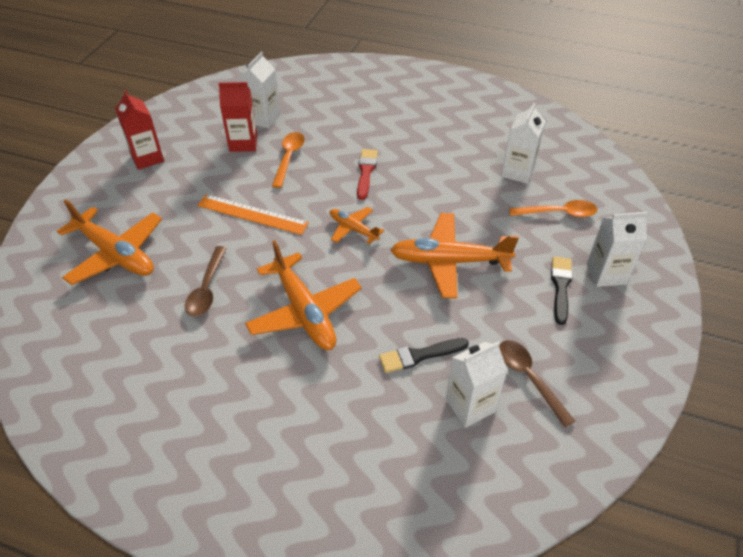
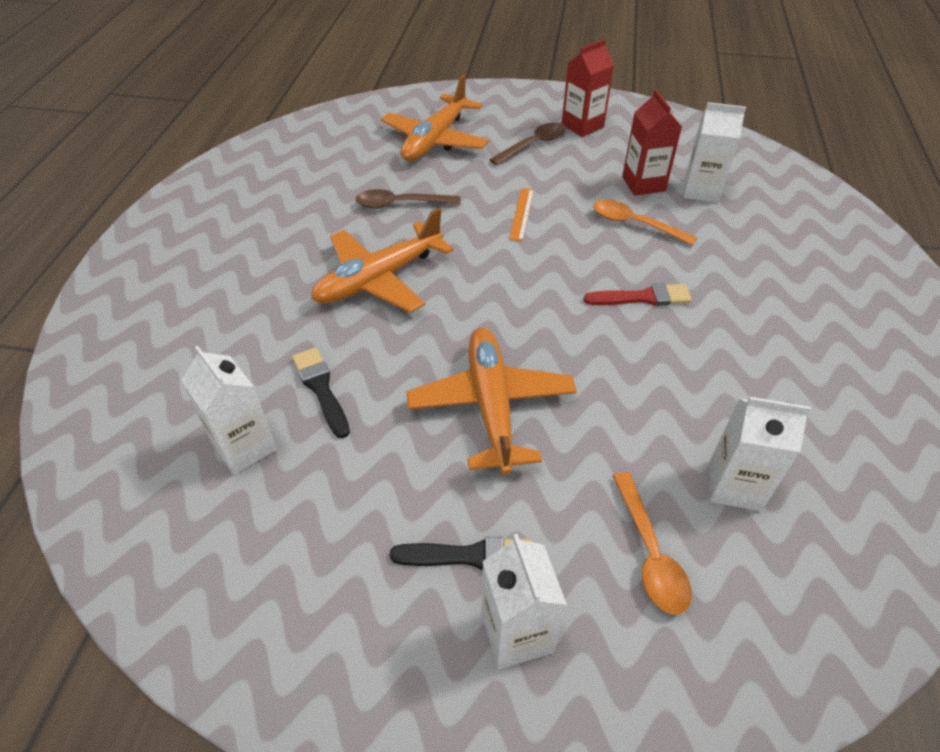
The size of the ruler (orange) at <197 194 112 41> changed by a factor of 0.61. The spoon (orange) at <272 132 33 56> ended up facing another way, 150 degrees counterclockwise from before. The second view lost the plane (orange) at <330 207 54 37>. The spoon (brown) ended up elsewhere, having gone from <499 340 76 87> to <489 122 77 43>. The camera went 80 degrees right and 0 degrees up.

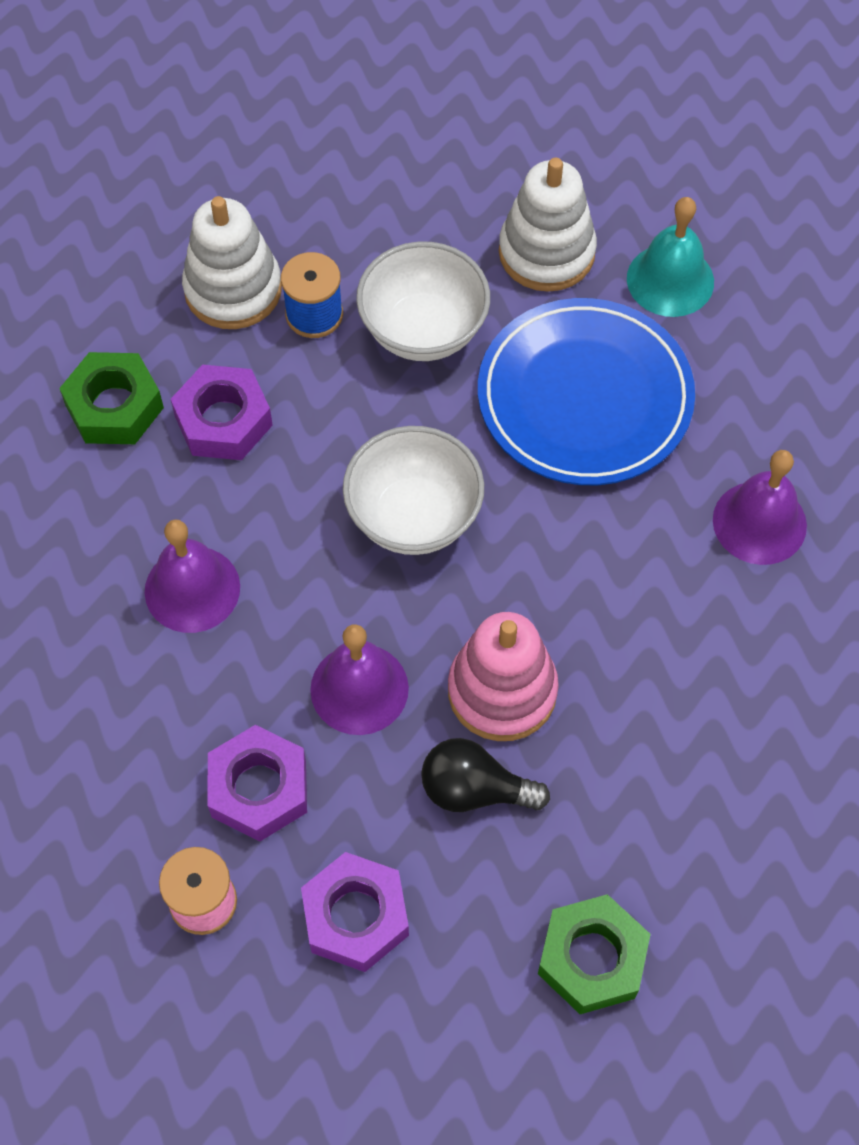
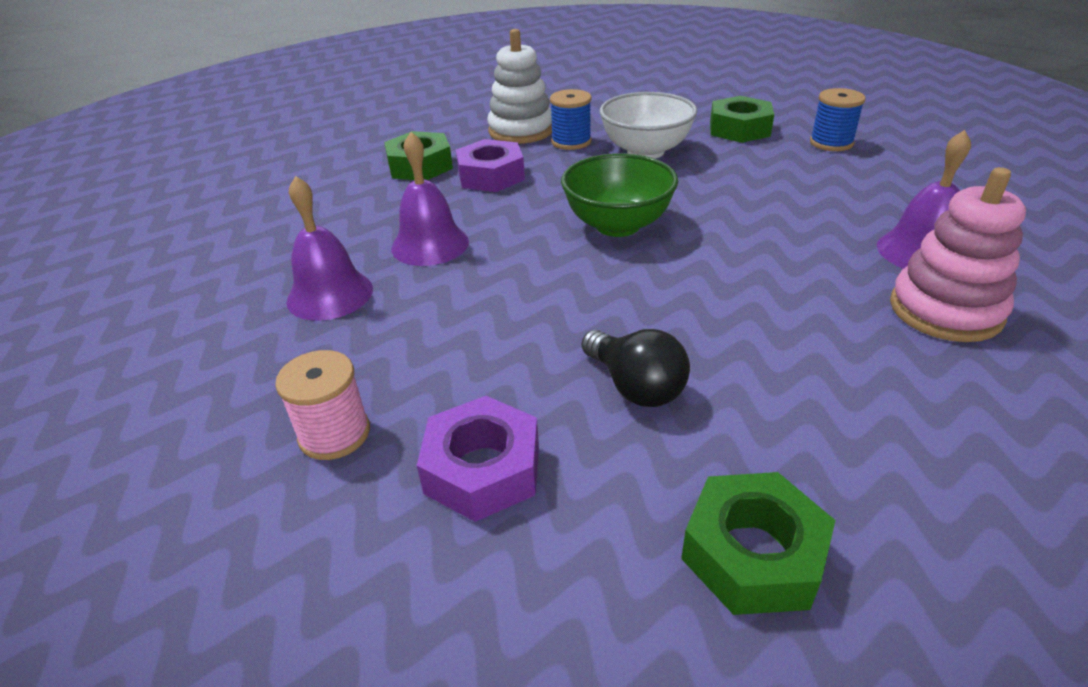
The second view lost the nut (purple) at <208 725 99 117>. The bell (purple) ended up elsewhere, having gone from <310 624 99 111> to <287 176 86 145>. What was the bowl (white) at <343 426 141 129> turned into the bowl (green) at <561 153 117 84>. The light bulb (black) at <421 738 129 74> ended up facing another way, 150 degrees counterclockwise from before. The stacking toy (pink) ended up elsewhere, having gone from <448 612 111 129> to <890 167 136 175>. The second view lost the plate (blue) at <478 298 217 187>. Where the stacking toy (white) stood at <499 158 98 134>, the nut (green) came to stand at <710 96 64 47>. Where the bell (turquoise) stood at <627 197 87 120>, the spool (blue) came to stand at <810 88 56 63>. The camera went 15 degrees right and 25 degrees down.

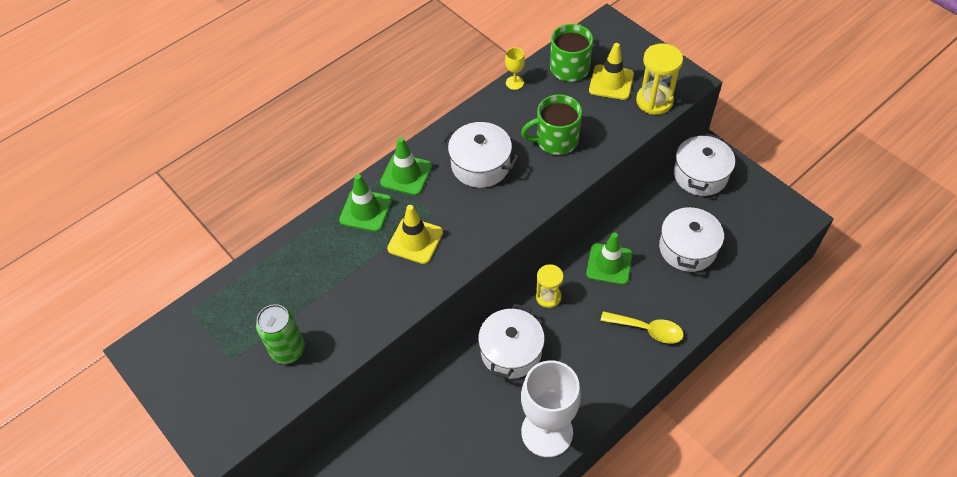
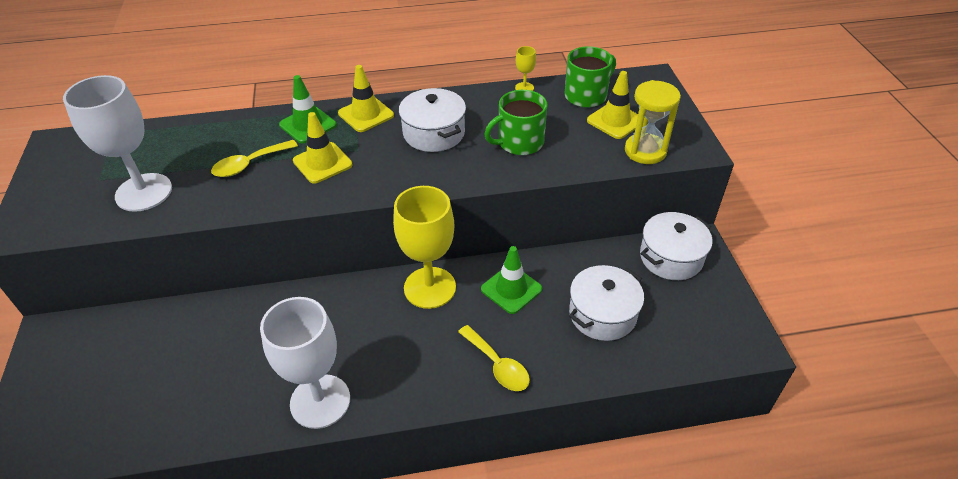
Where the can (green) stood at <256 304 49 60>, the goblet (white) came to stand at <63 75 109 137>. What was the traffic cone (green) at <380 137 52 58> turned into the traffic cone (yellow) at <338 65 56 67>. The second view lost the pot (white) at <478 304 67 75>. The mug (green) at <521 94 61 61> ended up facing another way, 45 degrees counterclockwise from before. Where the hourglass (yellow) stood at <536 264 27 44>, the goblet (yellow) came to stand at <393 186 63 123>. The second view gained the spoon (yellow) at <211 140 87 37>. The camera went 30 degrees right and 10 degrees down.

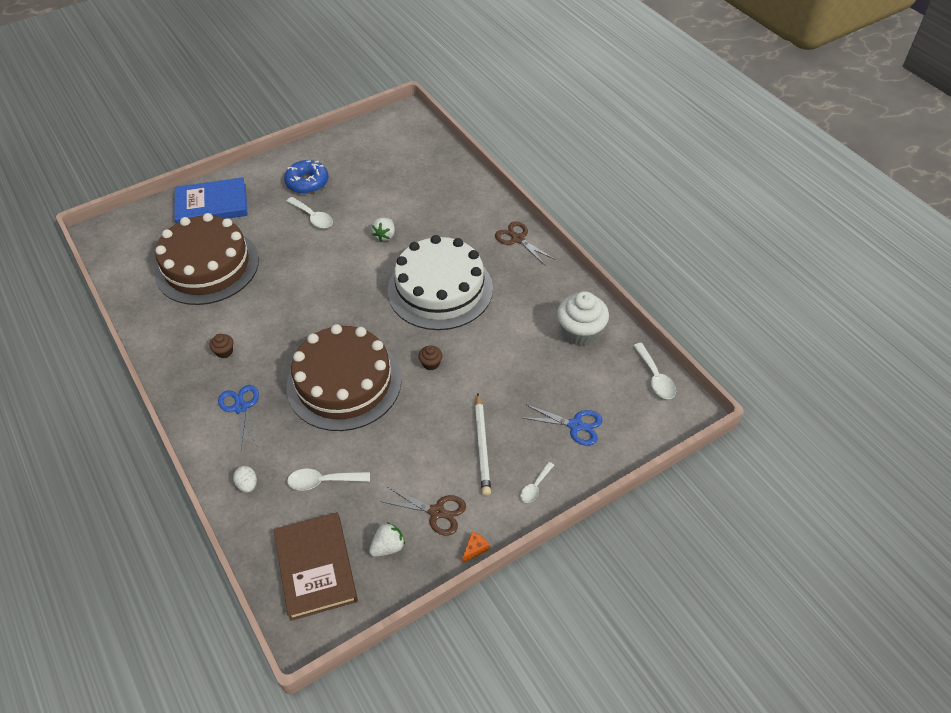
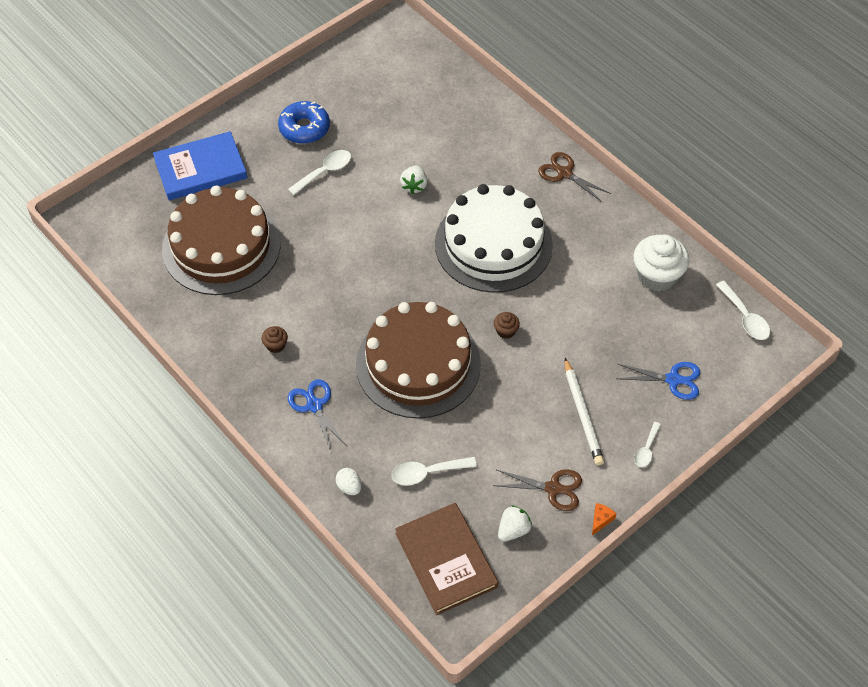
The spoon (white) at <286 197 47 31> ended up facing another way, 75 degrees counterclockwise from before. The camera went 10 degrees left and 5 degrees up.

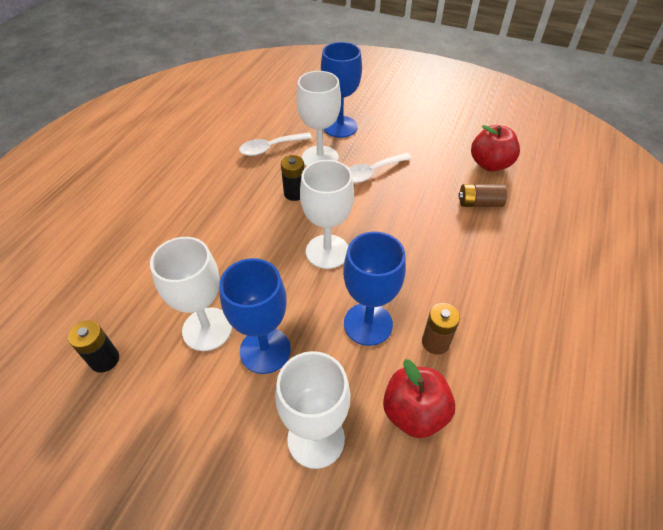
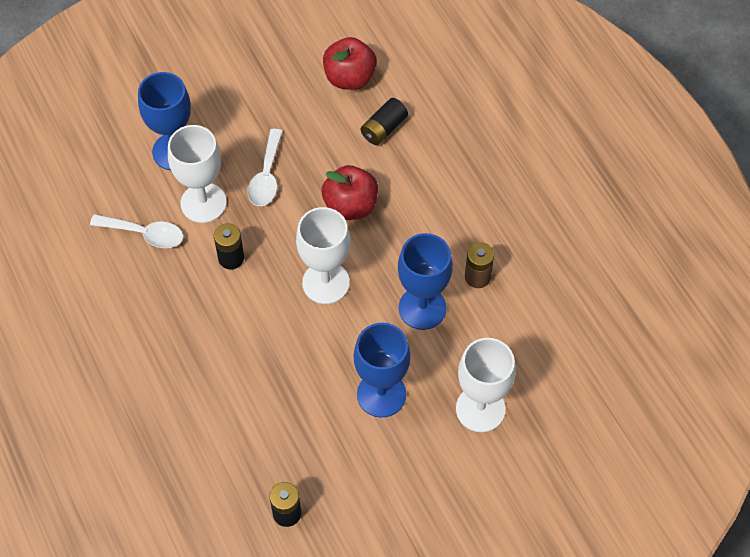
The second view lost the goblet (white) at <150 237 82 114>. The spoon (white) at <239 132 73 24> ended up facing another way, 90 degrees counterclockwise from before. The apple (red) ended up elsewhere, having gone from <383 359 72 79> to <322 165 56 55>. What was the battery (brown) at <458 184 49 23> turned into the battery (black) at <361 98 47 47>. The camera went 50 degrees left and 10 degrees up.

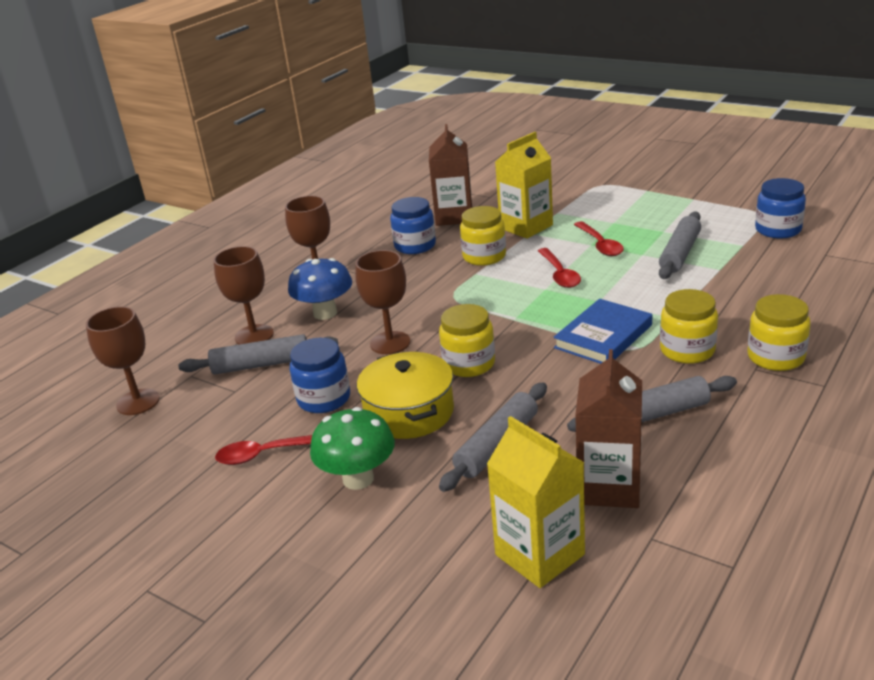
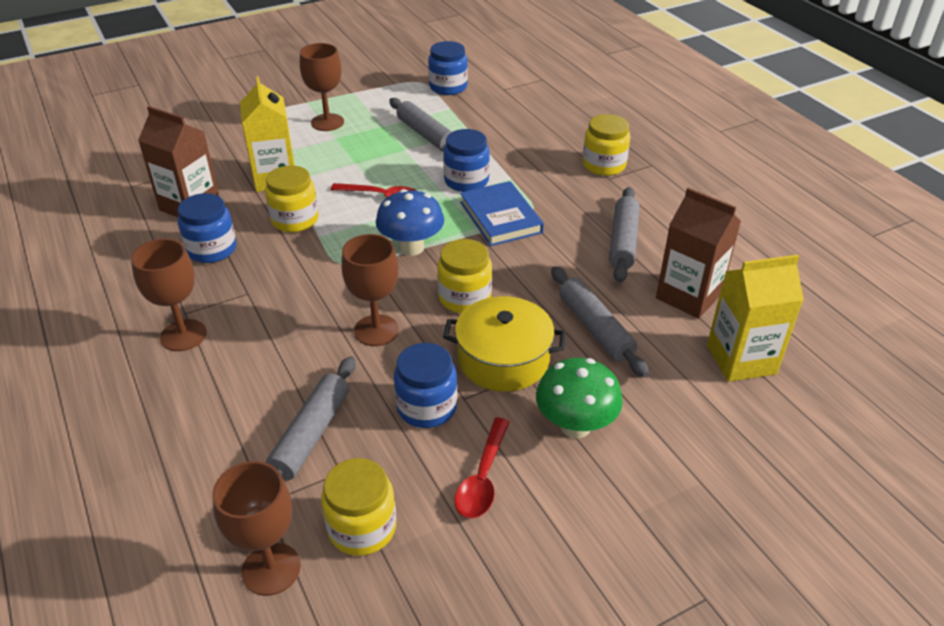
The goblet (brown) ended up elsewhere, having gone from <214 246 60 98> to <300 43 44 88>. The mushroom (blue) ended up elsewhere, having gone from <288 258 64 62> to <376 189 68 67>. The second view lost the spoon (red) at <574 221 50 35>. The jar (yellow) ended up elsewhere, having gone from <660 289 58 75> to <321 458 75 98>. The second view gained the jar (blue) at <443 129 47 63>. The camera went 65 degrees left and 10 degrees up.

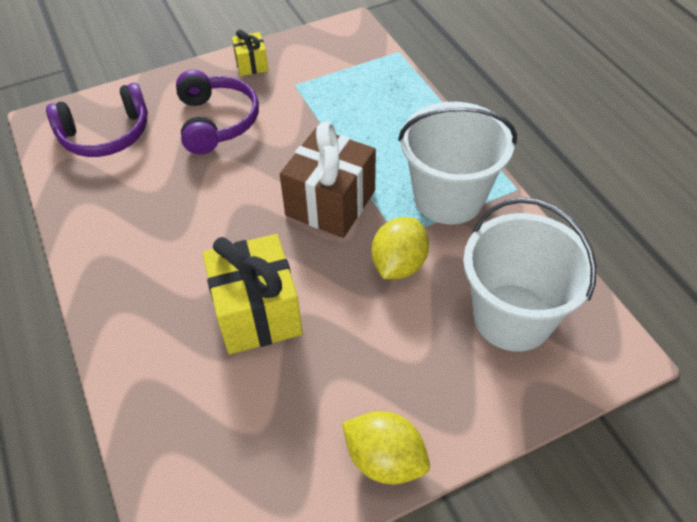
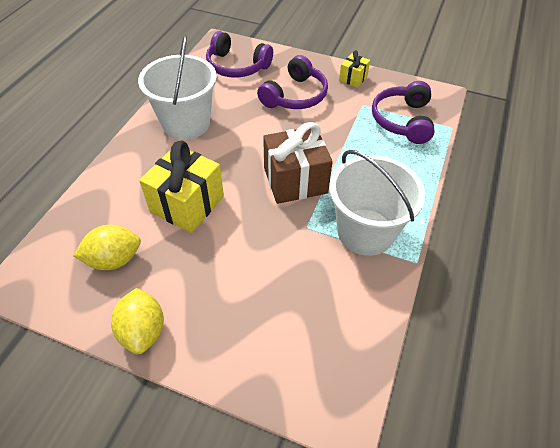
The lemon (yellow) ended up elsewhere, having gone from <372 217 57 62> to <73 225 68 45>. The bucket (white) ended up elsewhere, having gone from <463 197 134 154> to <138 35 79 105>. The second view gained the headphones (purple) at <372 81 63 63>. The camera went 45 degrees right and 0 degrees up.

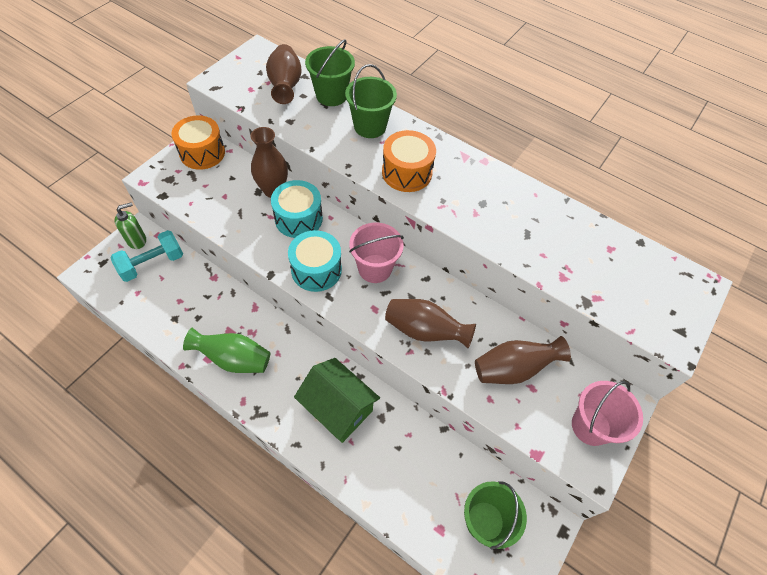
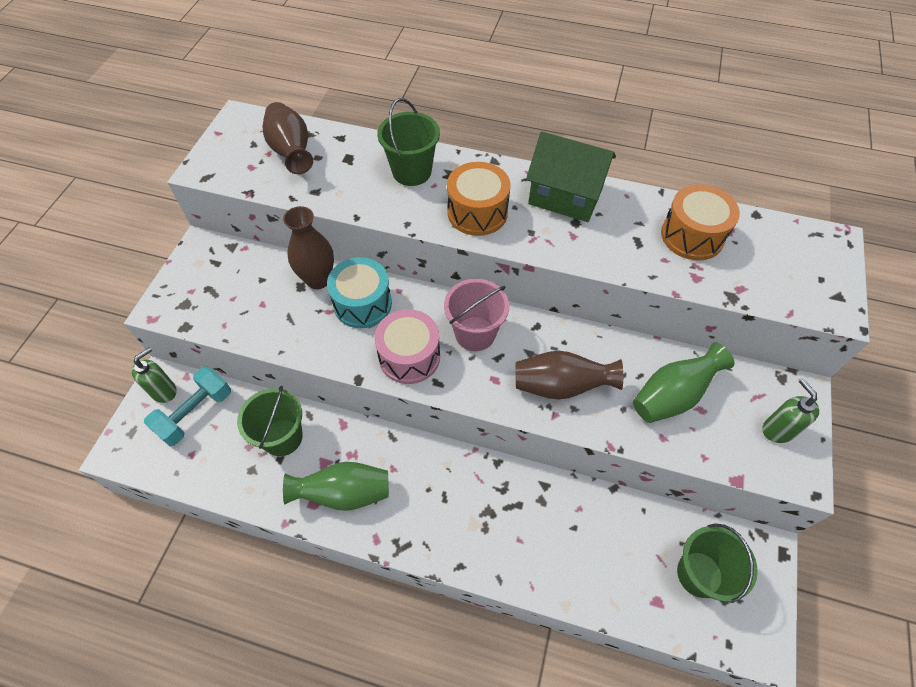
The drum (orange) ended up elsewhere, having gone from <172 115 53 55> to <661 184 79 77>. What was the drum (turquoise) at <288 230 54 62> turned into the drum (pink) at <374 309 66 75>. The house (green) ended up elsewhere, having gone from <294 358 86 85> to <526 132 90 90>. The bucket (green) ended up elsewhere, having gone from <305 39 50 67> to <237 386 66 70>. What was the vase (brown) at <475 336 96 48> turned into the vase (green) at <633 342 102 81>. Where the bucket (pink) stood at <572 381 71 65>, the soap dispenser (green) came to stand at <763 379 56 64>. The camera went 15 degrees left and 0 degrees up.

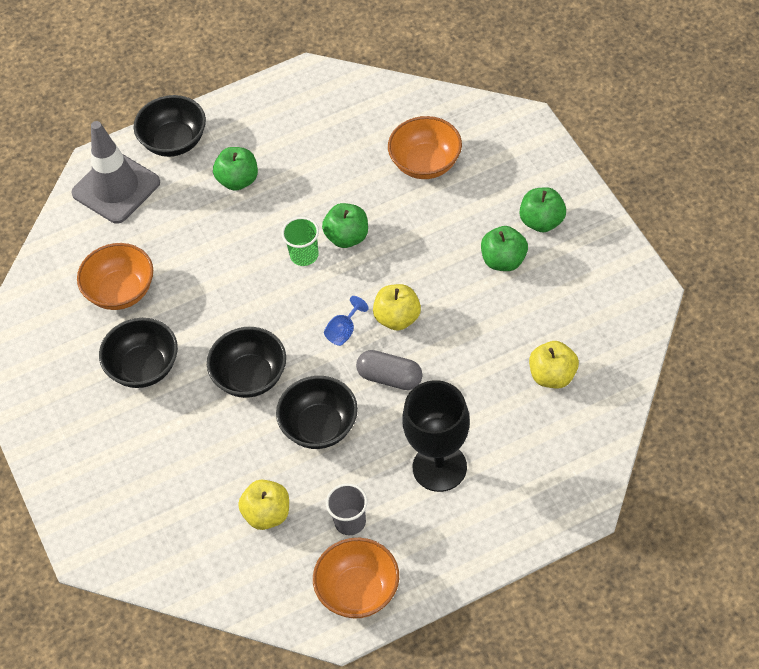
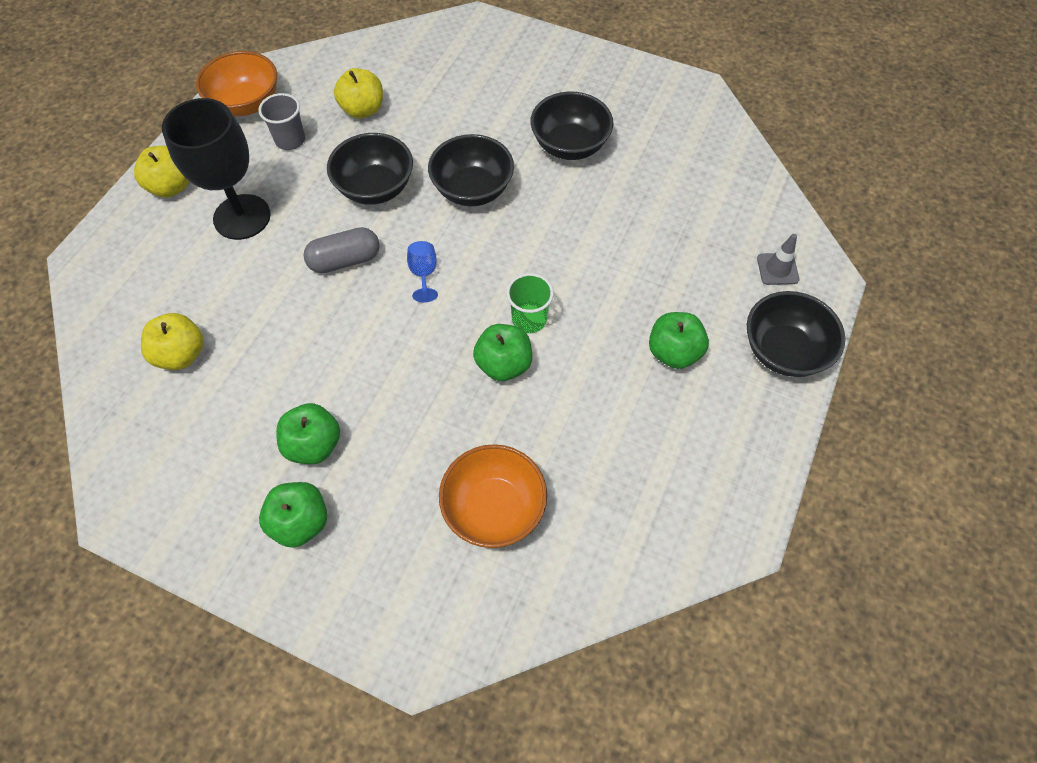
The size of the traffic cone (grey) at <71 121 89 103> changed by a factor of 0.45. The second view lost the bowl (orange) at <77 243 76 67>. The apple (yellow) ended up elsewhere, having gone from <373 284 48 47> to <134 146 55 52>. The camera went 135 degrees right and 5 degrees up.

